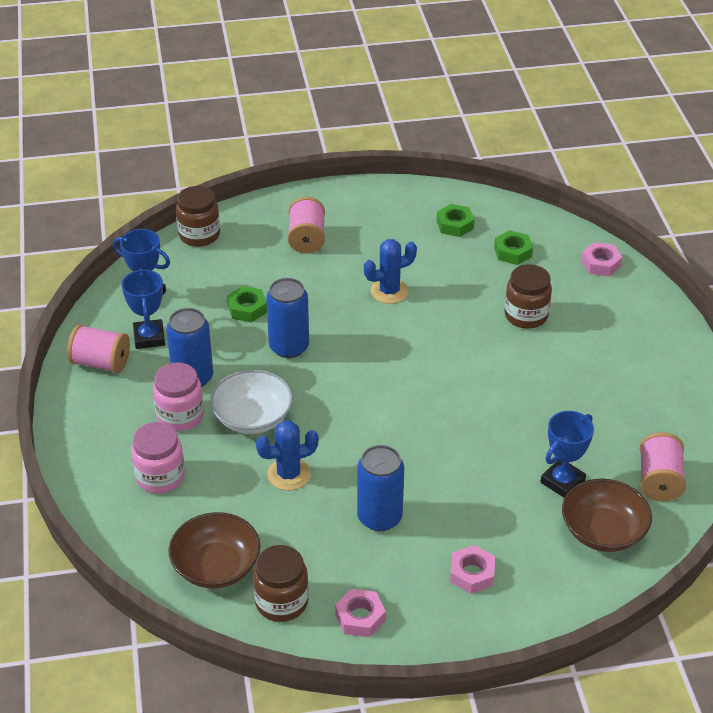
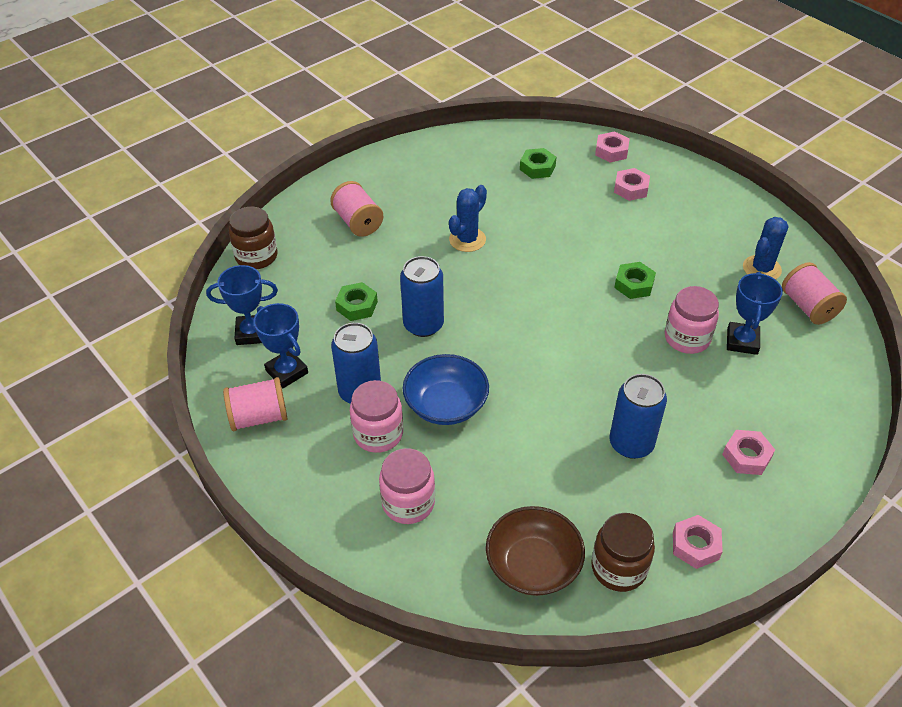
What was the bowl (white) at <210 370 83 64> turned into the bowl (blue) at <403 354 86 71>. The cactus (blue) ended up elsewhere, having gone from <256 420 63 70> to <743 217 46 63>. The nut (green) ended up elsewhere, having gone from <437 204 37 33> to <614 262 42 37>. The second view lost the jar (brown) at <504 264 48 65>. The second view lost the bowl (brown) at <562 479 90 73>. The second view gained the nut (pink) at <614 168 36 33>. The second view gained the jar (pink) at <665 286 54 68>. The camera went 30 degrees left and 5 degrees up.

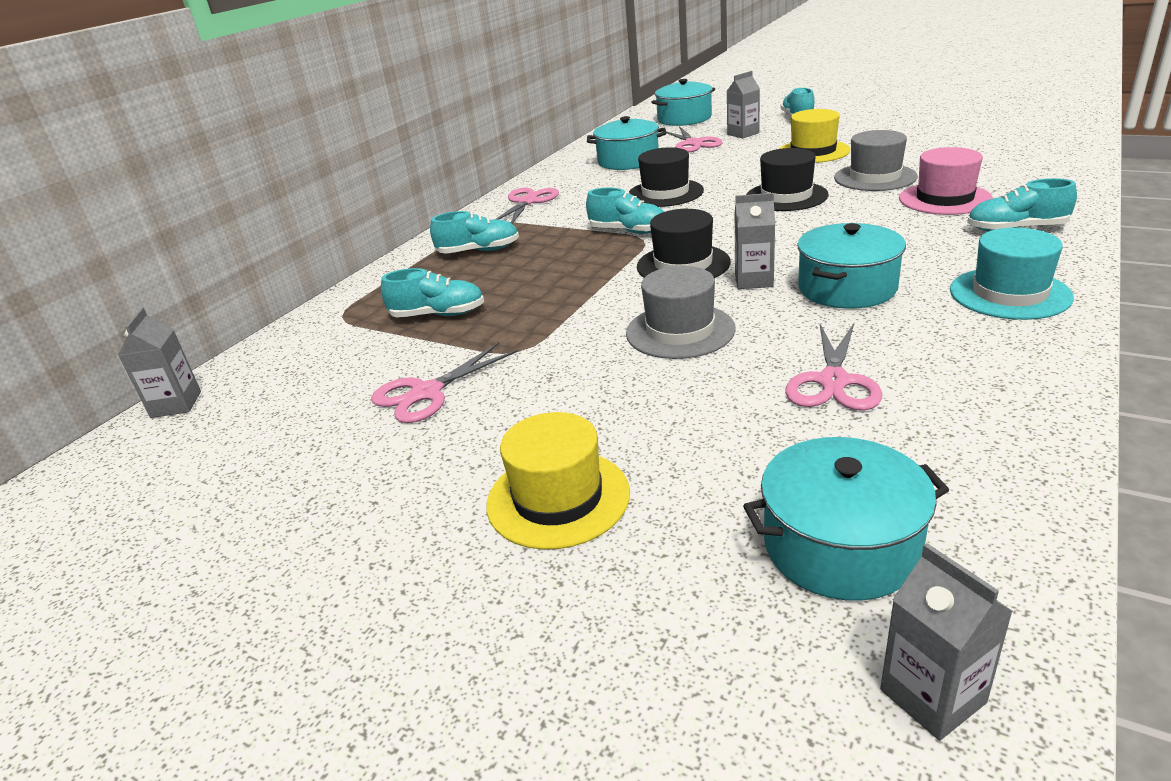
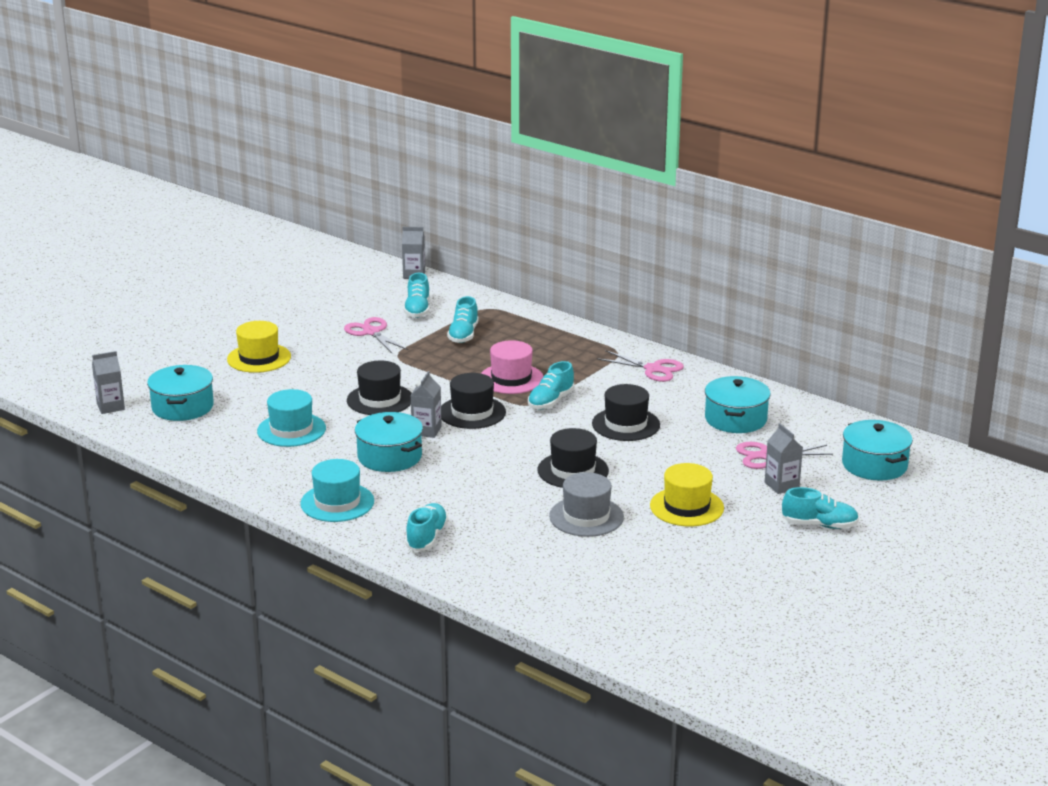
The shoe (turquoise) ended up elsewhere, having gone from <430 211 89 43> to <404 273 26 45>. What was the hat (grey) at <626 266 110 93> turned into the hat (black) at <347 361 65 54>. Where the scissors (pink) stood at <785 323 97 88>, the hat (turquoise) came to stand at <257 389 69 58>. The hat (pink) ended up elsewhere, having gone from <899 147 94 68> to <481 340 63 54>. The camera went 95 degrees right and 5 degrees down.

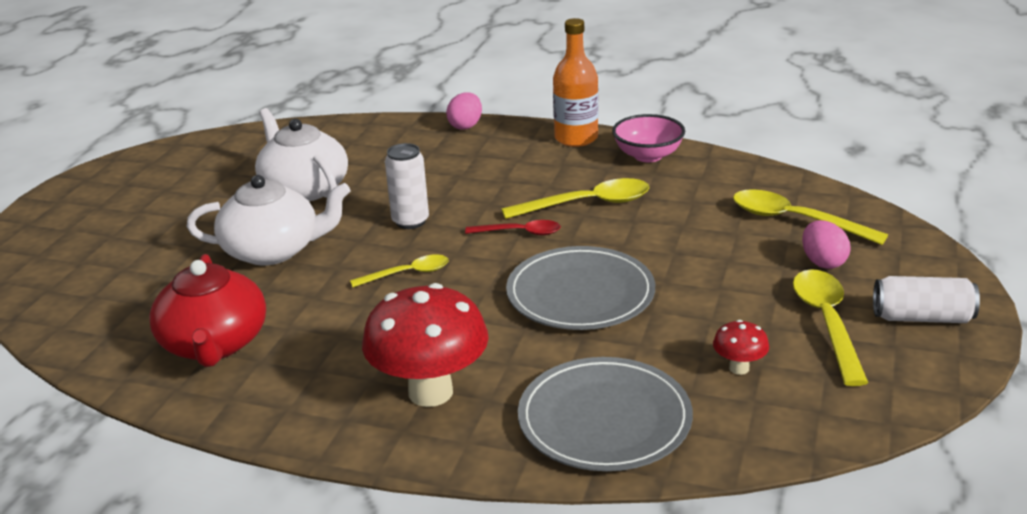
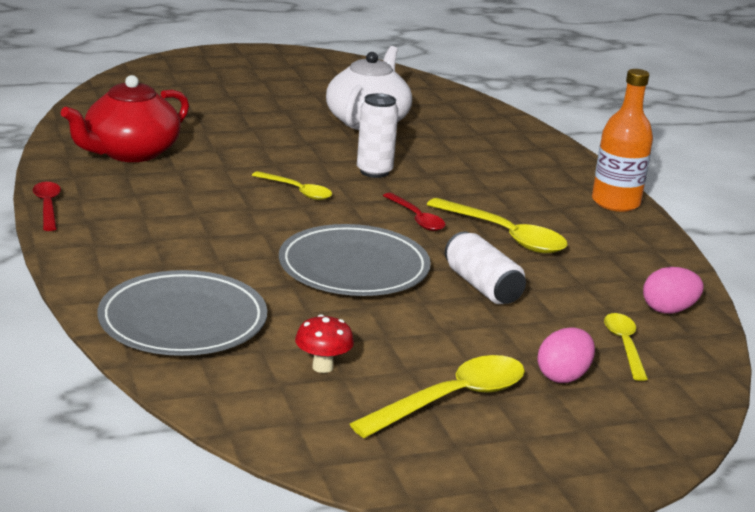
The second view lost the teapot (white) at <186 175 165 91>. The second view lost the mushroom (red) at <362 283 127 124>. The egg (pink) ended up elsewhere, having gone from <446 92 36 38> to <643 267 61 47>. The second view lost the bowl (pink) at <612 114 73 48>. The size of the spoon (yellow) at <733 189 155 56> changed by a factor of 0.61. The can (white) ended up elsewhere, having gone from <873 276 107 47> to <445 231 81 73>. The second view gained the spoon (red) at <33 182 28 49>. The camera went 50 degrees right and 5 degrees down.

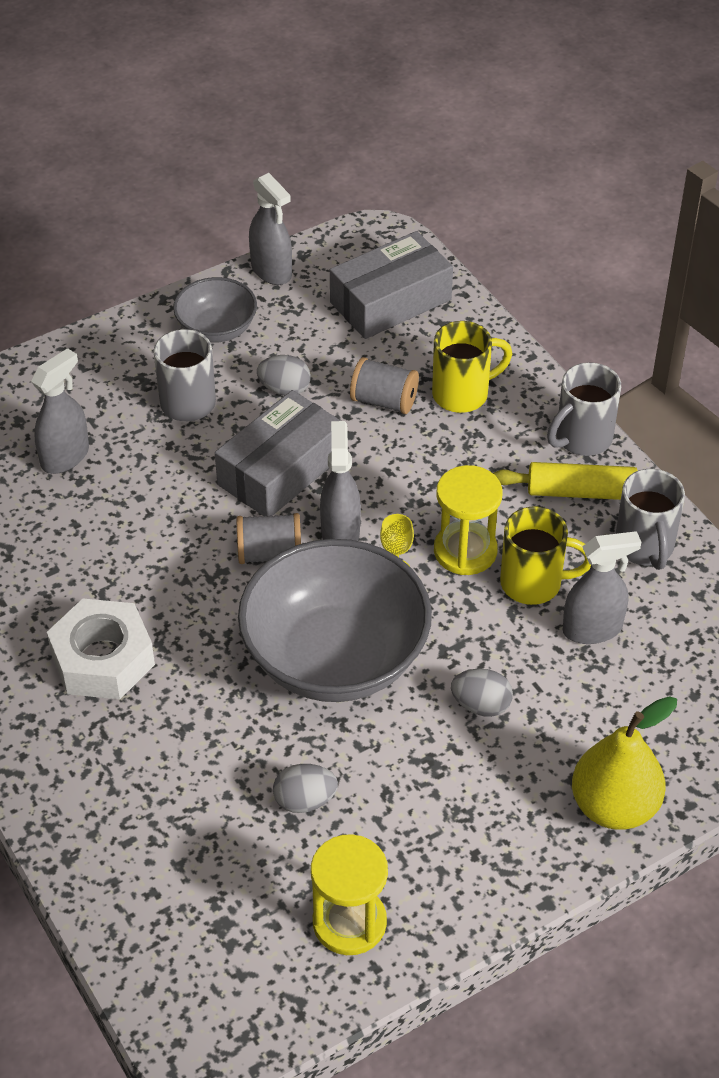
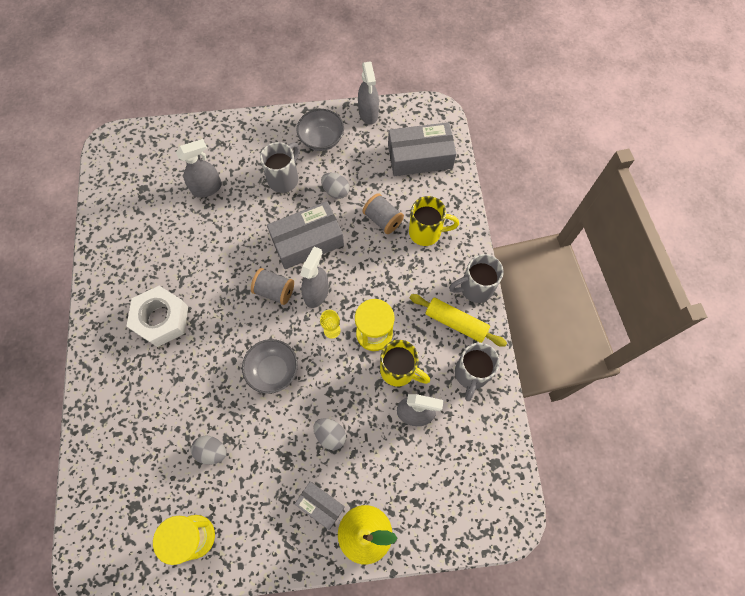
The size of the bowl (grey) at <238 539 194 163> changed by a factor of 0.51. The second view gained the box (grey) at <295 482 50 48>. The camera went 25 degrees right and 20 degrees up.

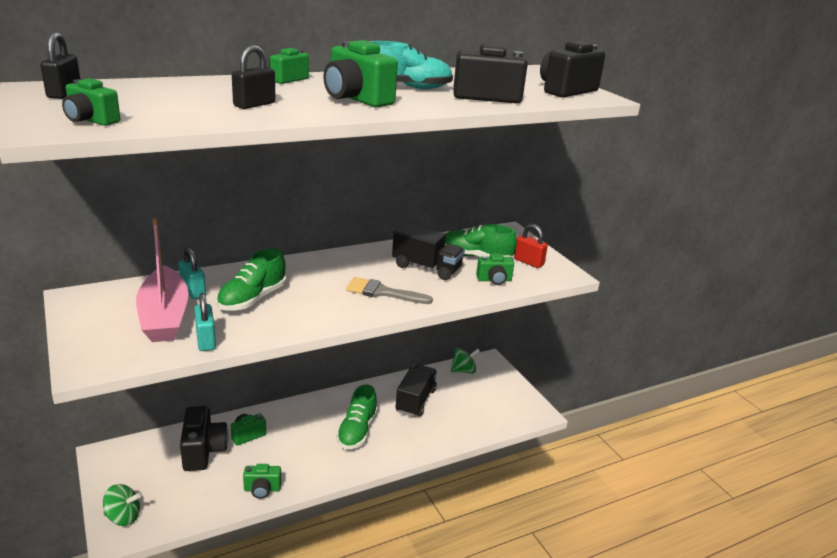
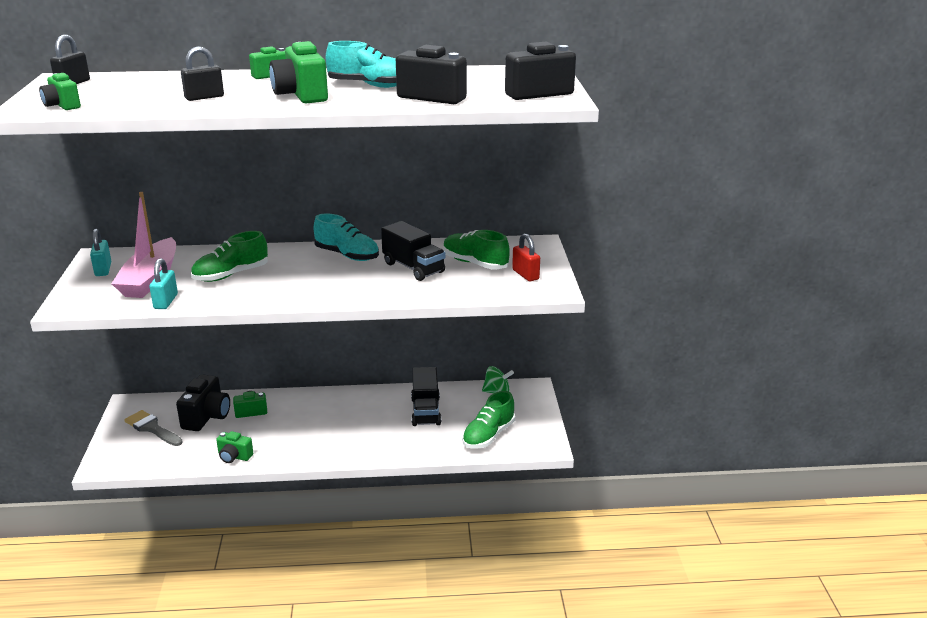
The second view lost the spinning top (green) at <103 484 38 42>. The padlock (turquoise) ended up elsewhere, having gone from <178 247 28 52> to <90 228 21 48>. The shoe (green) ended up elsewhere, having gone from <336 384 42 65> to <462 391 53 58>. The brush (grey) ended up elsewhere, having gone from <346 277 87 27> to <124 410 59 36>. The truck (black) at <396 365 41 52> ended up facing another way, 135 degrees clockwise from before. The second view lost the camera (green) at <476 254 38 31>. The second view gained the shoe (turquoise) at <314 214 65 47>. The camera went 25 degrees right and 0 degrees up.

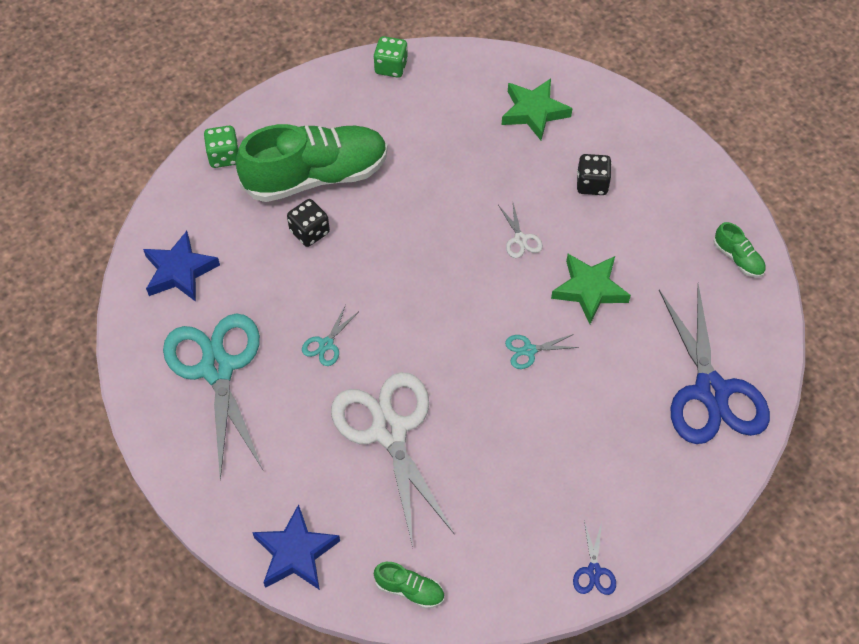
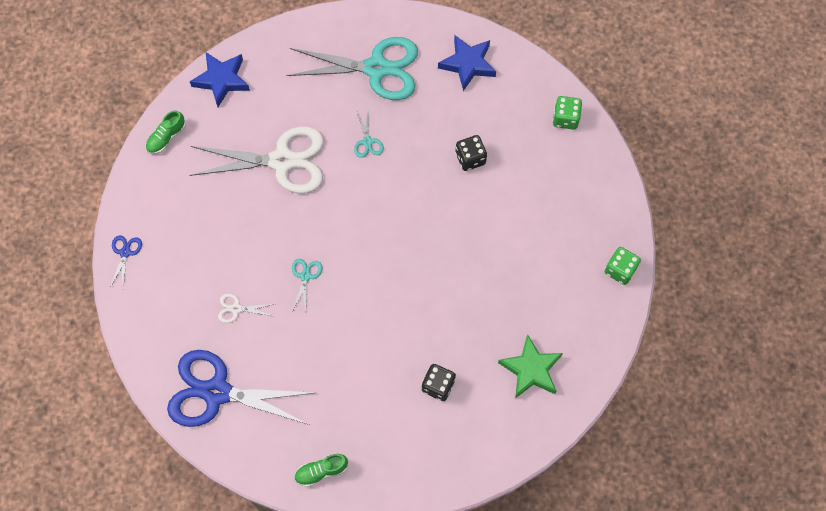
The second view lost the shoe (green) at <236 124 152 78>. The scissors (turquoise) at <302 305 56 61> ended up facing another way, 150 degrees counterclockwise from before. The scissors (white) ended up elsewhere, having gone from <498 203 45 55> to <218 294 56 29>. The second view lost the star (green) at <551 254 80 70>. The scissors (blue) at <573 521 43 74> ended up facing another way, 75 degrees clockwise from before. The camera went 110 degrees right and 10 degrees up.

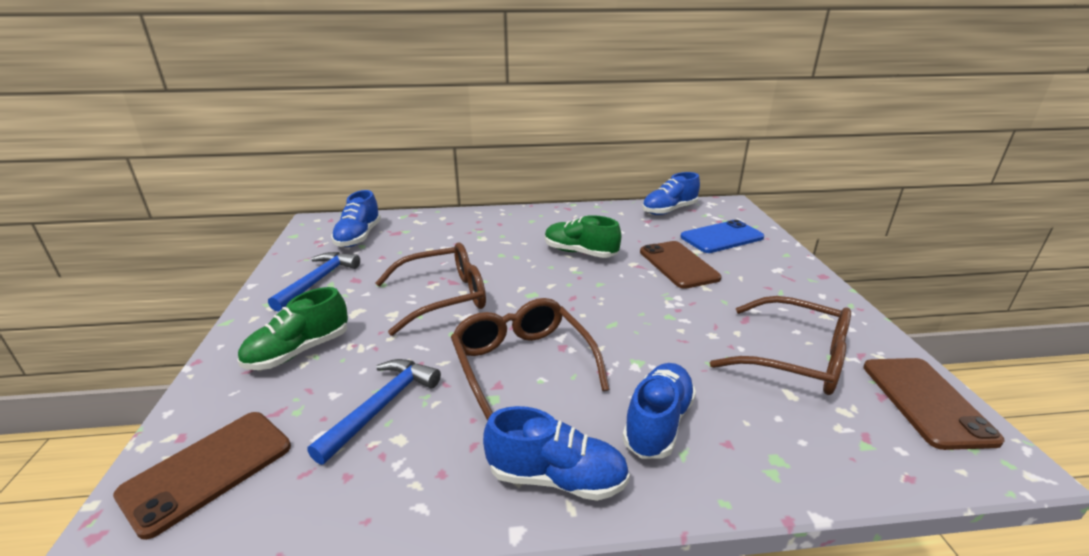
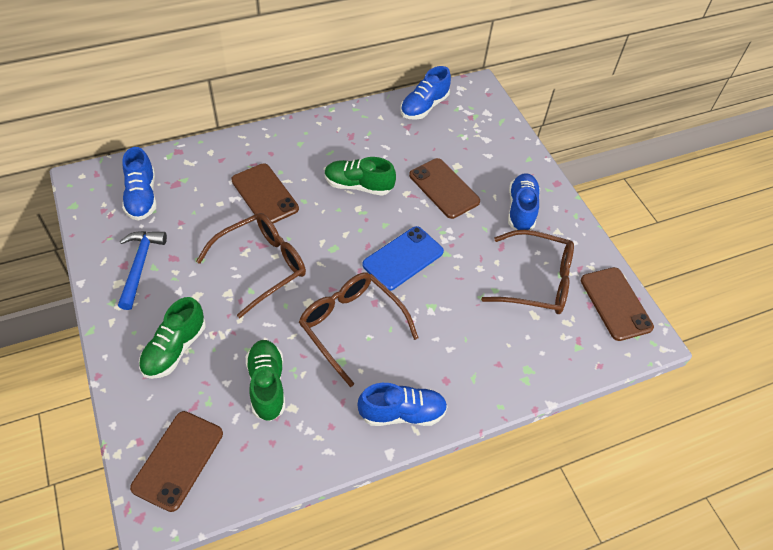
Where the hammer (blue) stood at <307 359 134 106>, the shoe (green) came to stand at <246 340 39 81>. The shoe (blue) ended up elsewhere, having gone from <622 363 74 96> to <508 173 32 57>. The phone (blue) ended up elsewhere, having gone from <681 219 83 34> to <362 226 82 65>. The second view gained the phone (brown) at <231 164 68 59>. The camera went 20 degrees left and 25 degrees up.

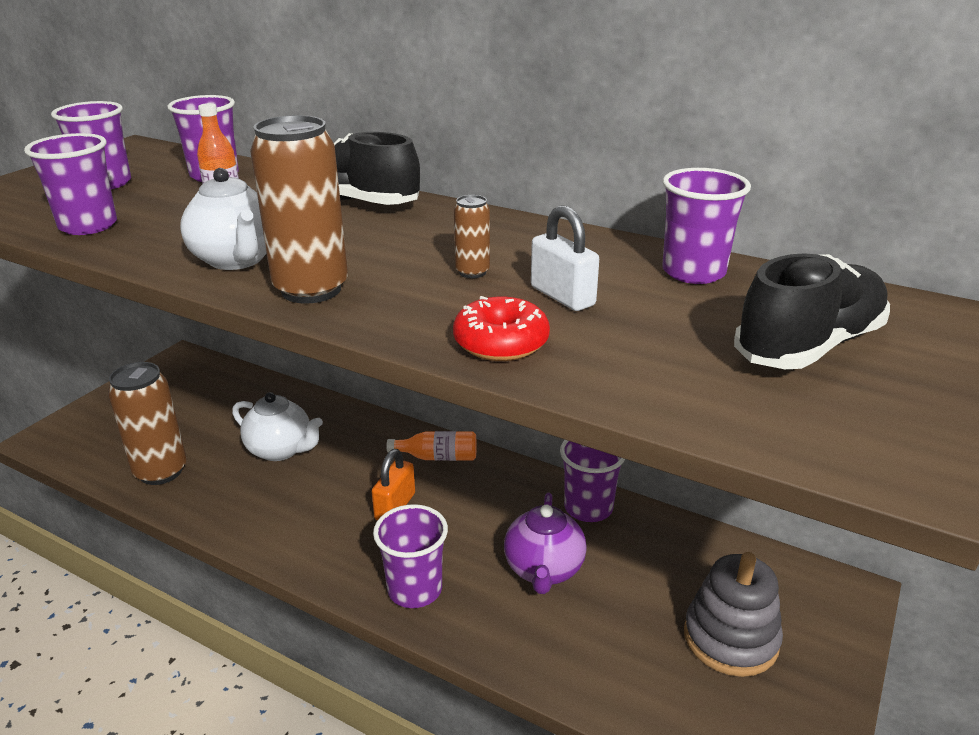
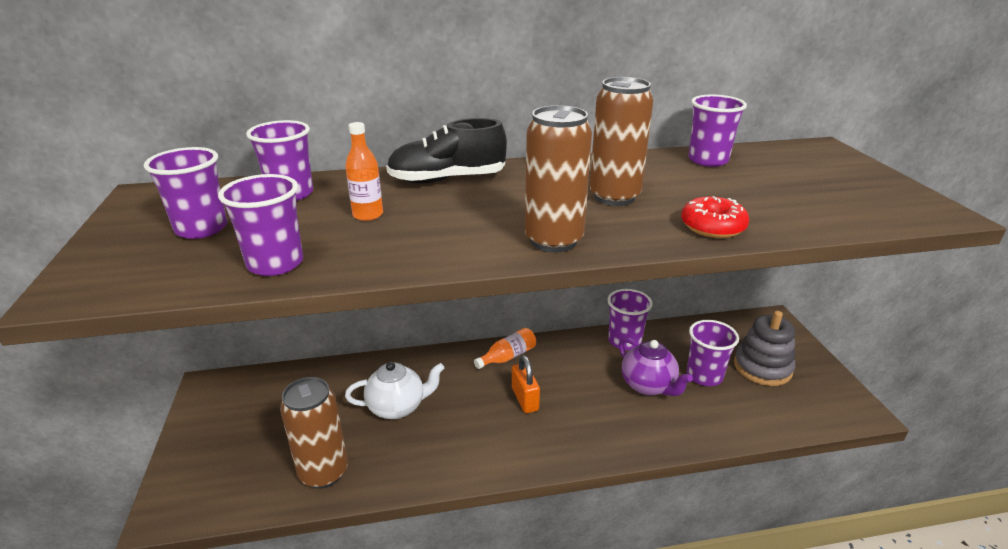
The second view lost the teapot (white) at <180 168 87 102>. The cup (purple) ended up elsewhere, having gone from <373 504 75 104> to <687 320 52 66>. The size of the can (brown) at <454 195 36 83> changed by a factor of 2.09. The second view lost the padlock (white) at <531 205 68 106>. The second view lost the shoe (black) at <734 253 156 116>. The camera went 40 degrees left and 0 degrees up.

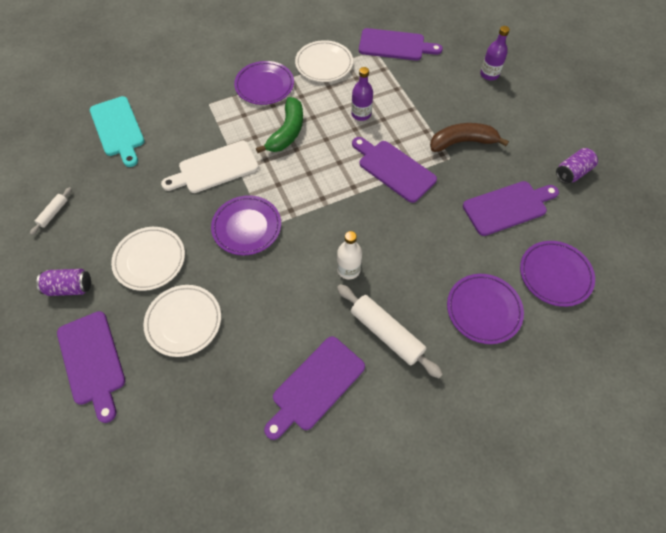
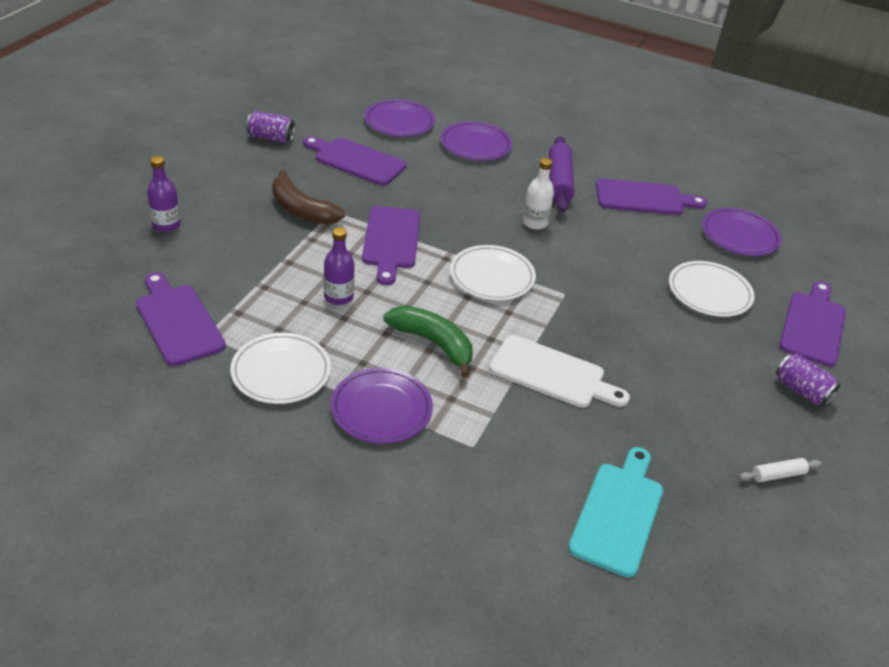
The plate (white) ended up elsewhere, having gone from <111 227 74 64> to <450 245 86 56>. The plate (purple) ended up elsewhere, having gone from <211 195 70 61> to <702 208 80 48>. The banana (green) at <256 97 47 56> ended up facing another way, 60 degrees clockwise from before. What was the rolling pin (white) at <337 284 106 94> turned into the rolling pin (purple) at <549 136 25 76>. The camera went 135 degrees left and 20 degrees down.

